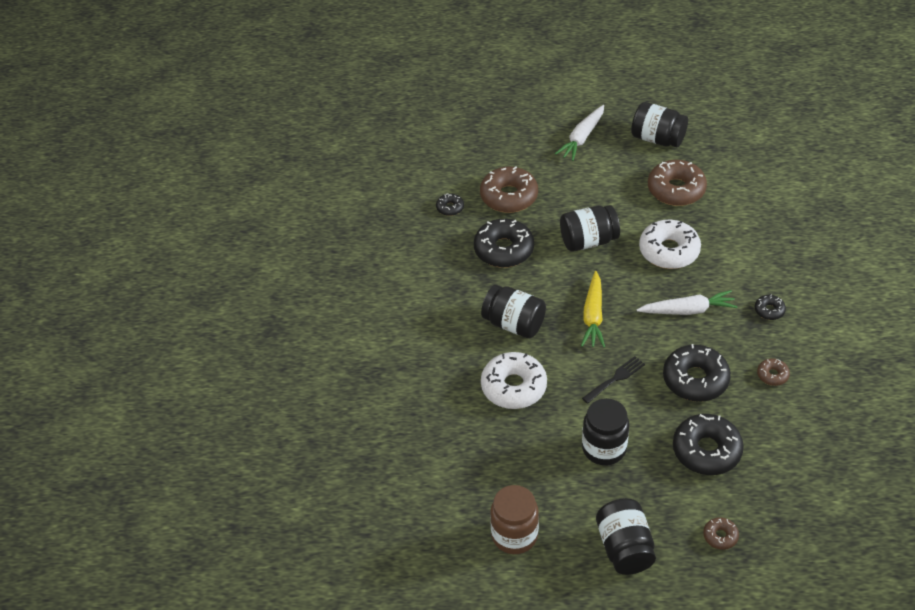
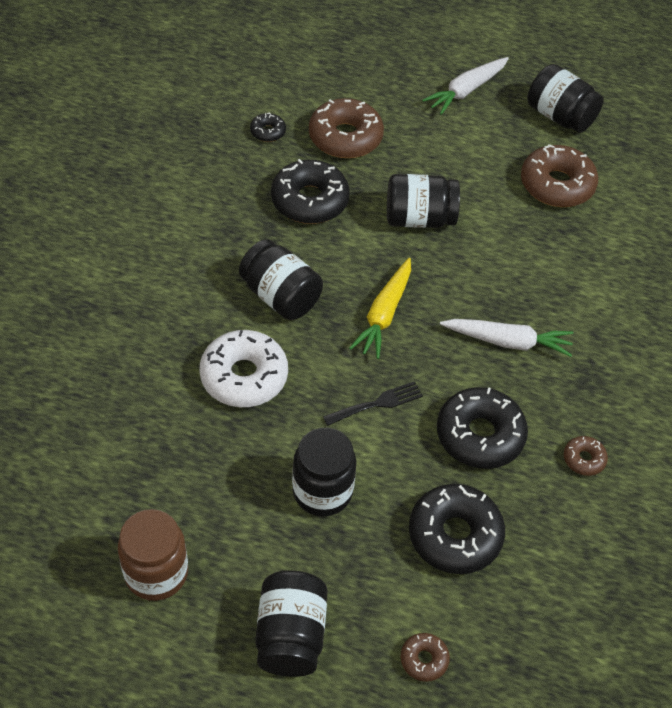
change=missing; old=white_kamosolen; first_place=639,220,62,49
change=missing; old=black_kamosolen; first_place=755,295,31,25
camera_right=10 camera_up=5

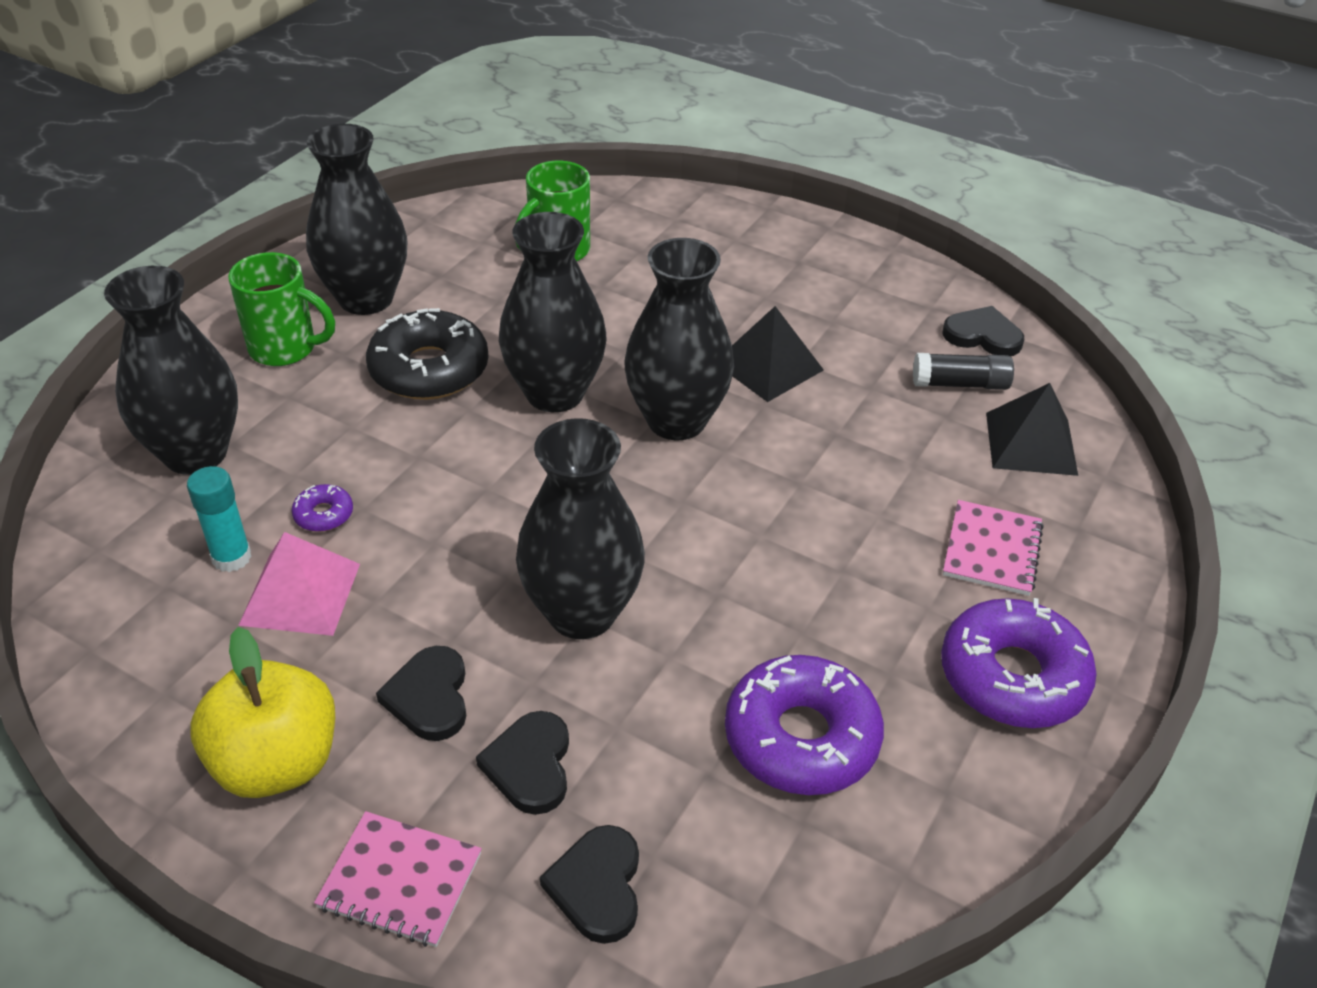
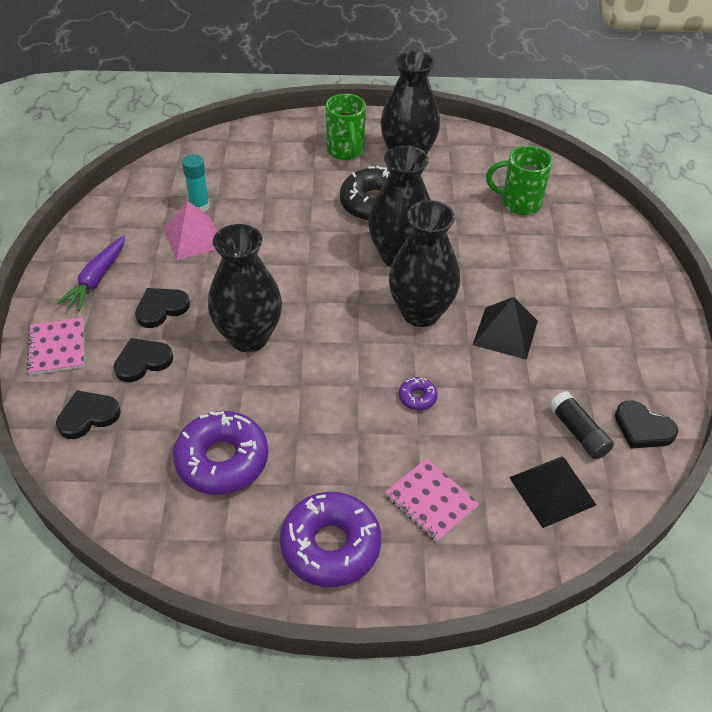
change=missing; old=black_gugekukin; first_place=104,266,134,209
change=spun; old=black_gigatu; first_place=943,306,81,50; second_place=615,400,63,49; degrees=135
change=relocated; old=purple_kamosolen; first_place=292,484,61,48; second_place=399,377,39,33
change=spun; old=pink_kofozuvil; first_place=943,500,101,96; second_place=385,458,94,84; degrees=60
change=exchanged; old=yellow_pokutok; new=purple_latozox; first_place=191,627,144,171; second_place=57,236,68,75
camera_right=60 camera_up=5

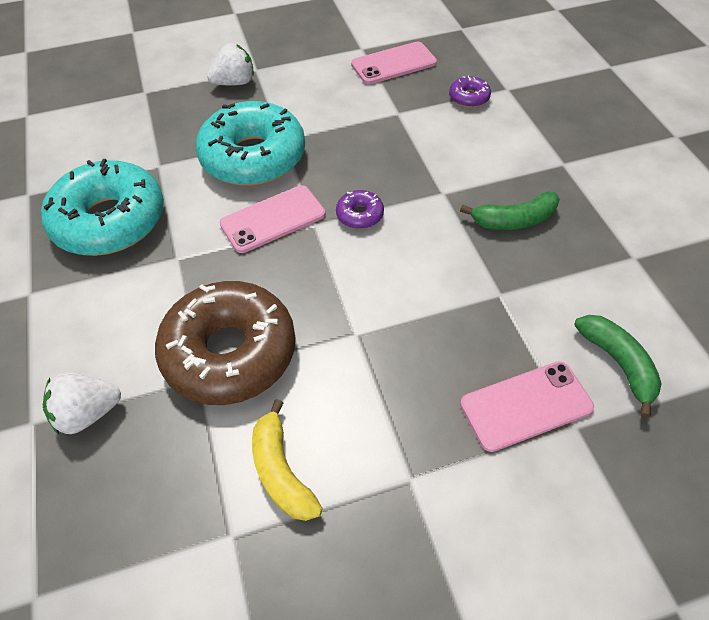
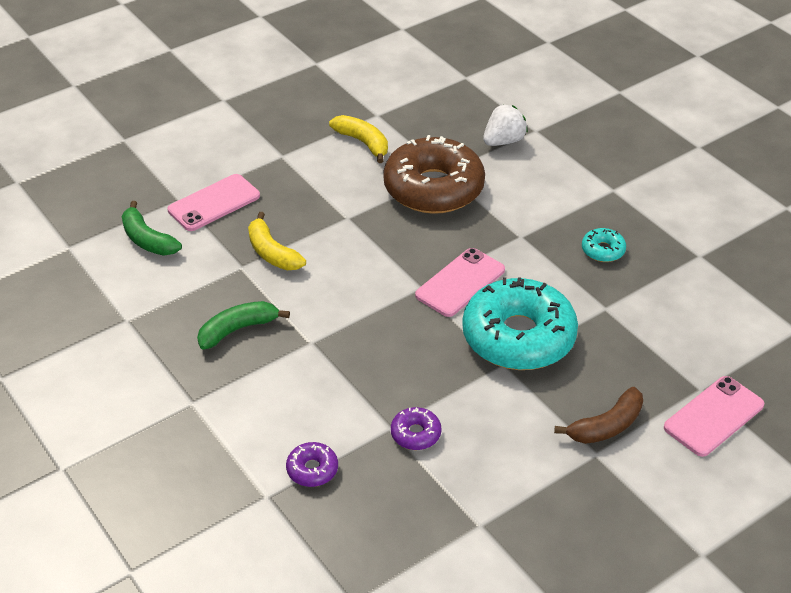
change=relocated; old=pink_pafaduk; first_place=351,42,86,42; second_place=664,376,100,81
change=exchanged; old=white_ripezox; new=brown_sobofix; first_place=207,43,47,43; second_place=554,387,89,57
change=size; old=turquoise_kamosolen; first_place=41,159,123,97; second_place=582,228,44,34; factor=0.41
change=relocated; old=purple_kamosolen; first_place=336,190,48,39; second_place=391,407,50,43
change=appeared; new=yellow_sobofix; second_place=248,212,58,58
camera_right=160 camera_up=-10

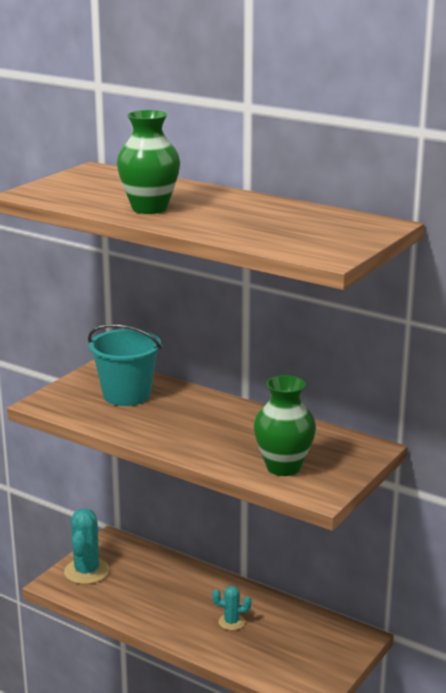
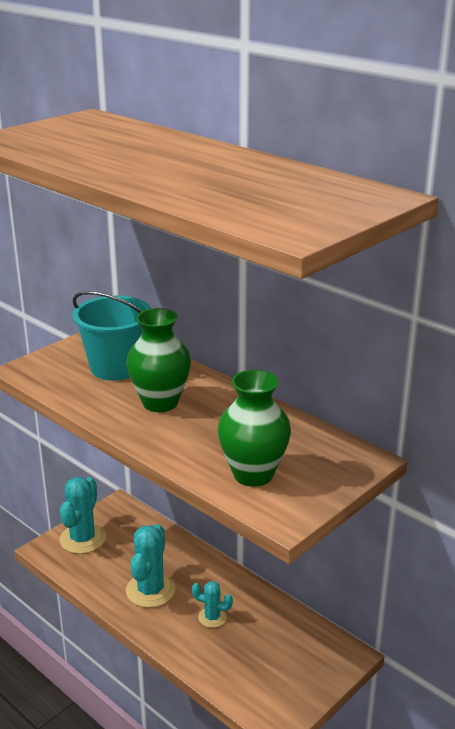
change=relocated; old=green_gugekukin; first_place=117,110,63,104; second_place=126,308,65,104
change=appeared; new=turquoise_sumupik; second_place=126,524,50,84
camera_right=10 camera_up=5

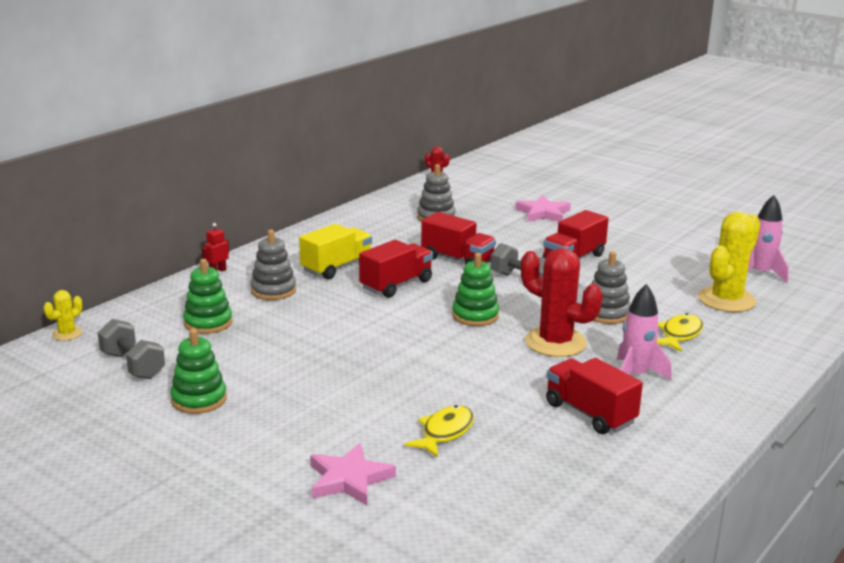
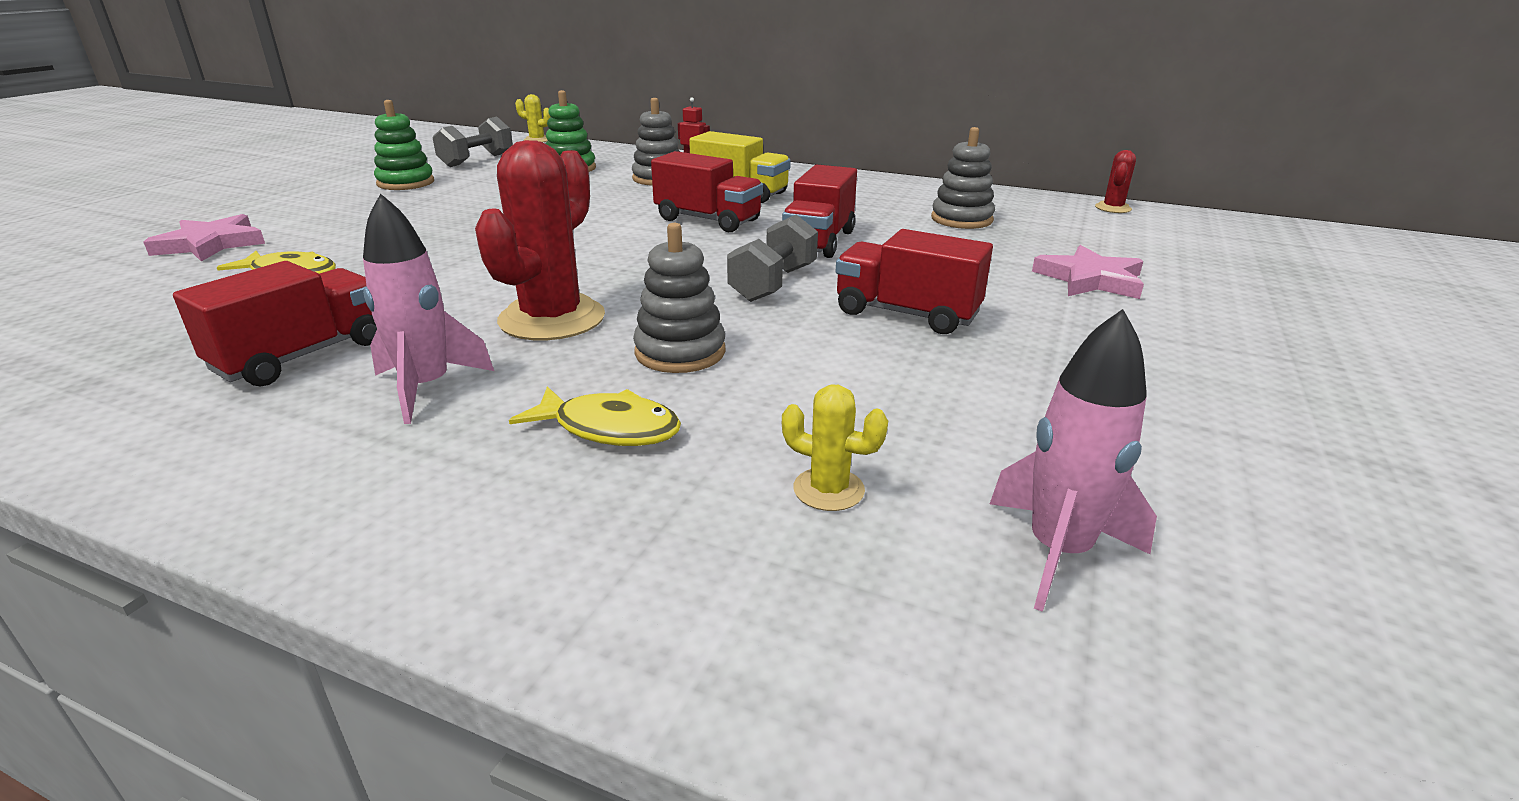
change=size; old=yellow_sumupik; first_place=698,212,62,100; second_place=782,384,106,127; factor=0.47
change=missing; old=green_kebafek; first_place=452,253,47,73
camera_right=75 camera_up=5

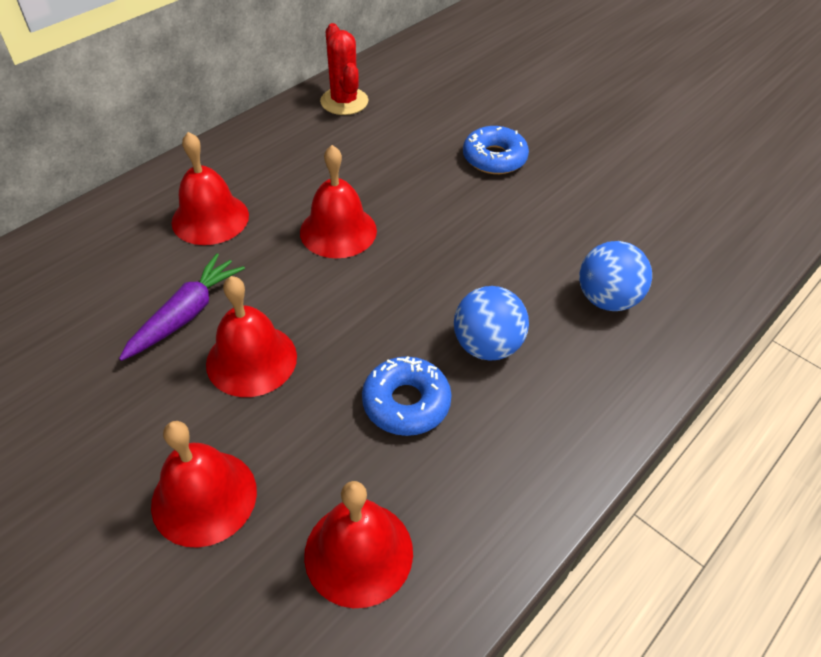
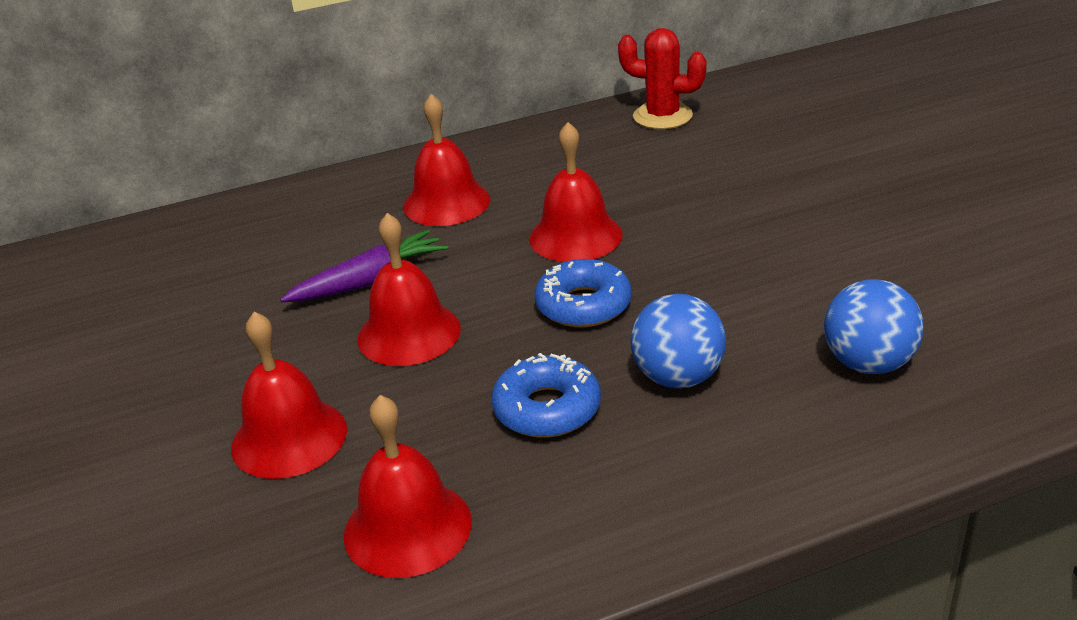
change=spun; old=red_sumupik; first_place=320,23,49,92; second_place=618,28,89,101; degrees=-75
change=relocated; old=blue_kamosolen; first_place=463,126,66,48; second_place=534,259,98,69
camera_right=30 camera_up=-15

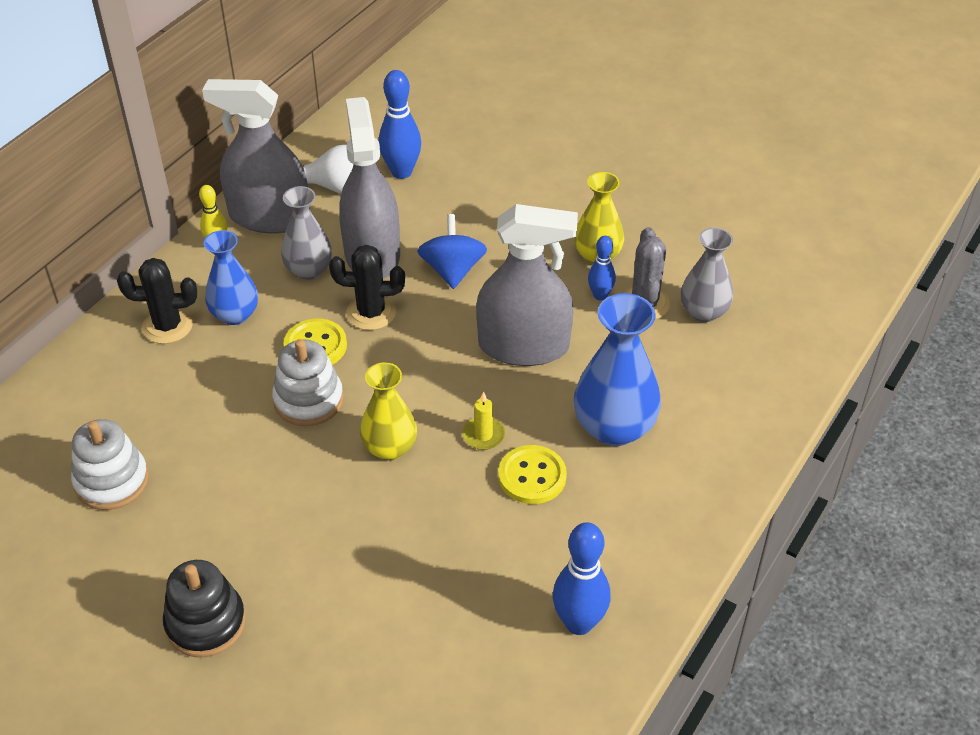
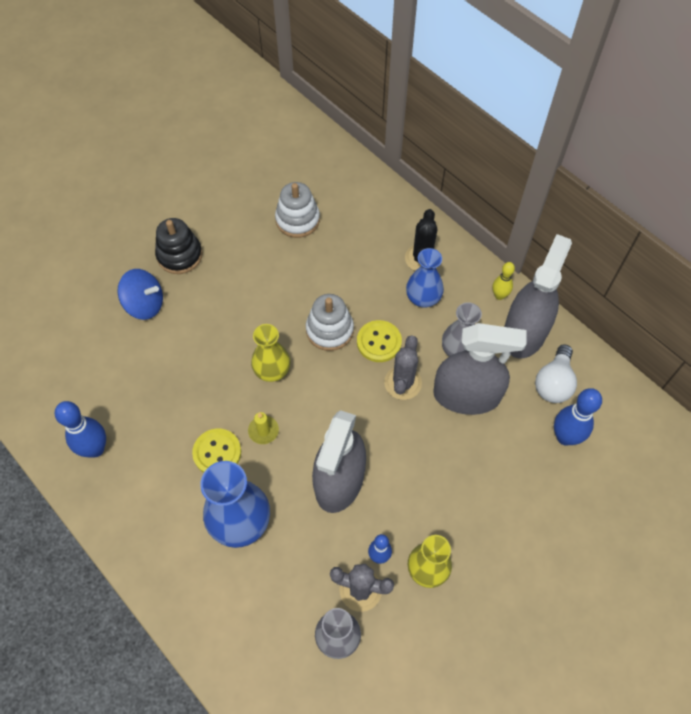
change=relocated; old=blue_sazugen; first_place=417,214,70,75; second_place=118,269,45,51
change=colour; old=black_sumupik; new=grey_sumupik; first_place=329,245,76,85; second_place=384,335,38,65
camera_right=105 camera_up=15

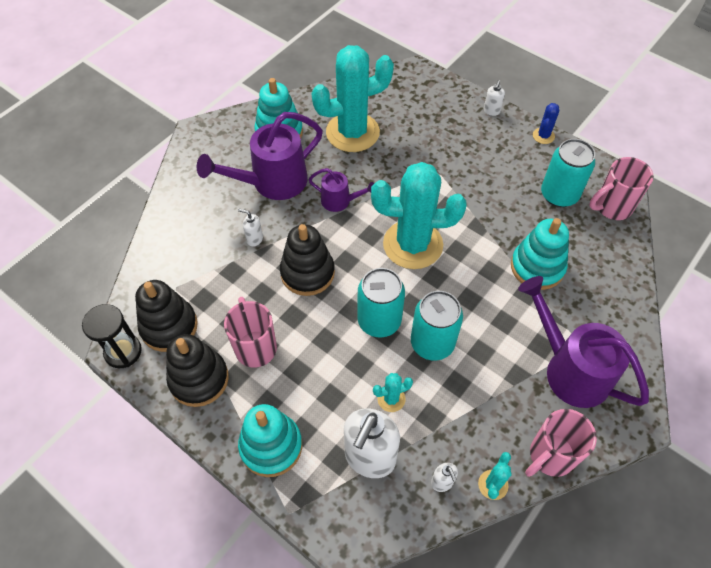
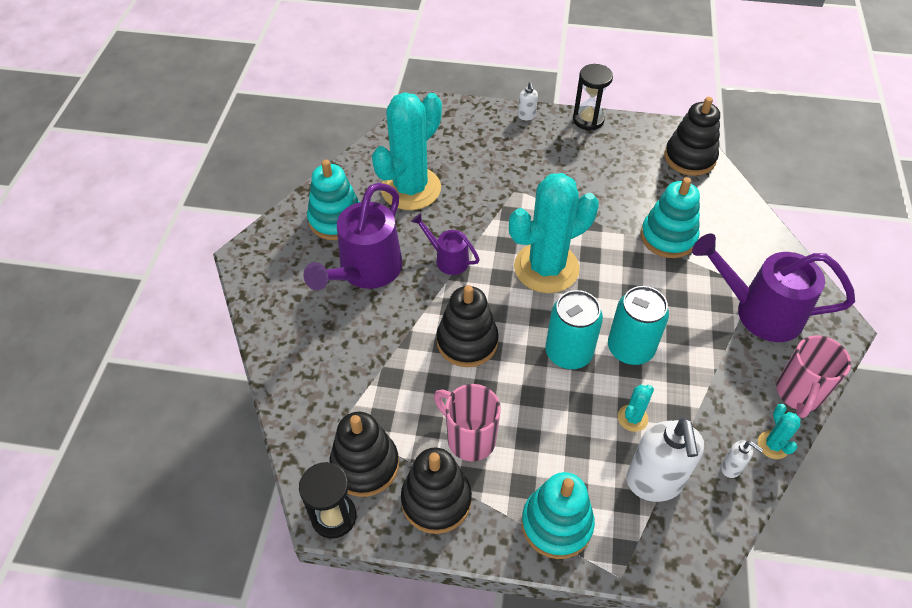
change=exchanged; old=blue_sumupik; new=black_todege; first_place=533,103,26,41; second_place=573,64,40,66
change=missing; old=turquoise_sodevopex; first_place=541,139,54,68
change=exchanged; old=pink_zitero; new=black_kebafek; first_place=589,157,65,63; second_place=664,97,56,79
change=spun; old=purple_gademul; first_place=308,168,66,44; second_place=411,213,69,62; degrees=-135
change=missing; old=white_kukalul; first_place=238,208,25,39
camera_right=-30 camera_up=-5

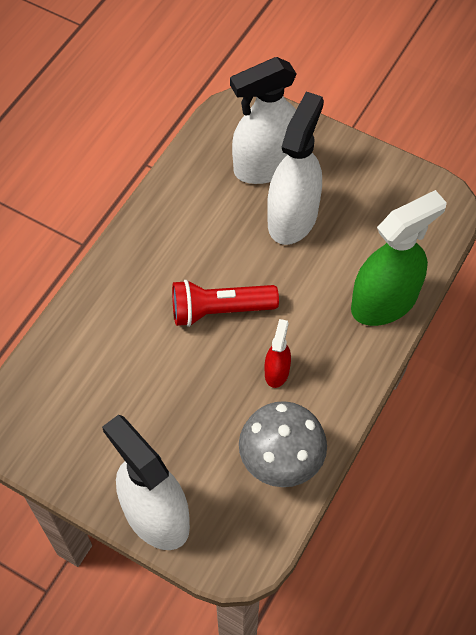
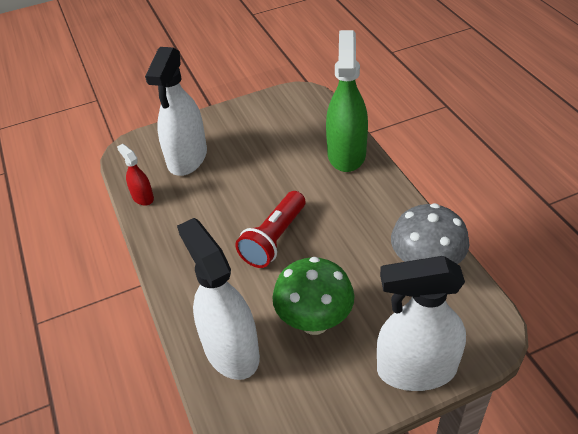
change=relocated; old=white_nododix; first_place=267,92,57,153; second_place=177,218,83,162
change=relocated; old=red_nododix; first_place=265,319,26,69; second_place=117,144,37,62
change=appeared; new=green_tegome; second_place=272,257,82,78
camera_right=-50 camera_up=-15

